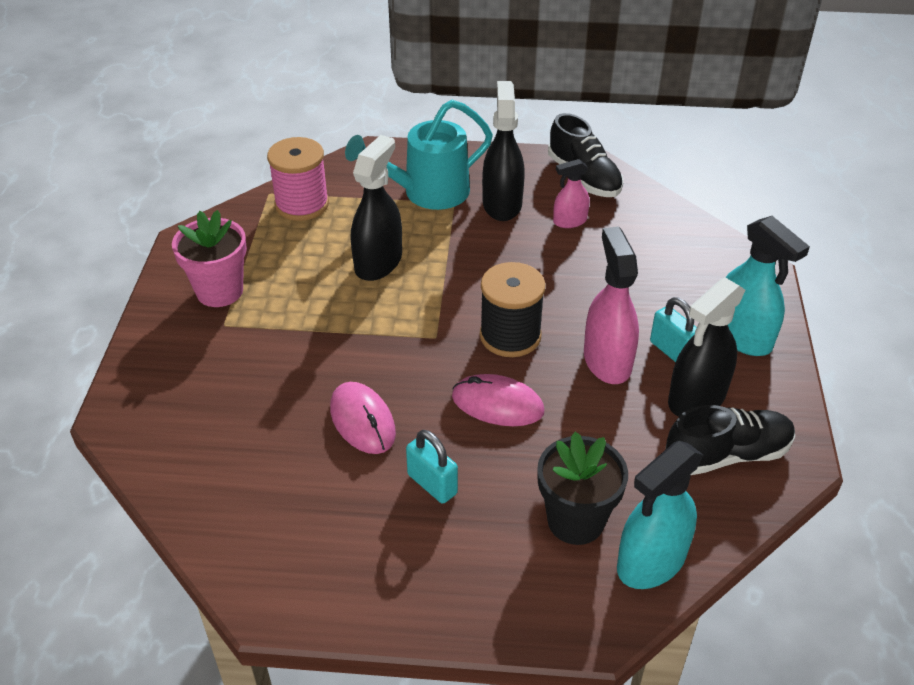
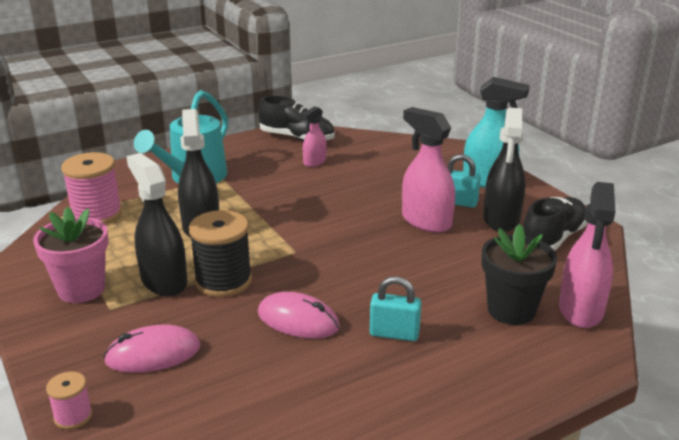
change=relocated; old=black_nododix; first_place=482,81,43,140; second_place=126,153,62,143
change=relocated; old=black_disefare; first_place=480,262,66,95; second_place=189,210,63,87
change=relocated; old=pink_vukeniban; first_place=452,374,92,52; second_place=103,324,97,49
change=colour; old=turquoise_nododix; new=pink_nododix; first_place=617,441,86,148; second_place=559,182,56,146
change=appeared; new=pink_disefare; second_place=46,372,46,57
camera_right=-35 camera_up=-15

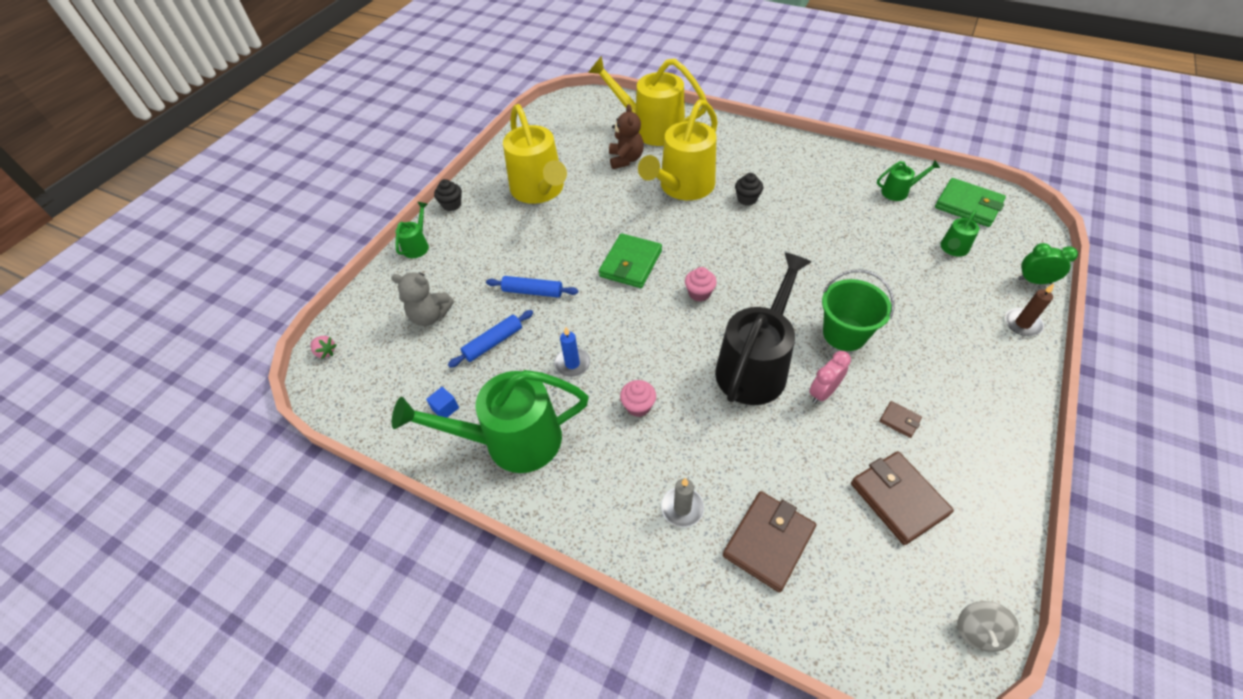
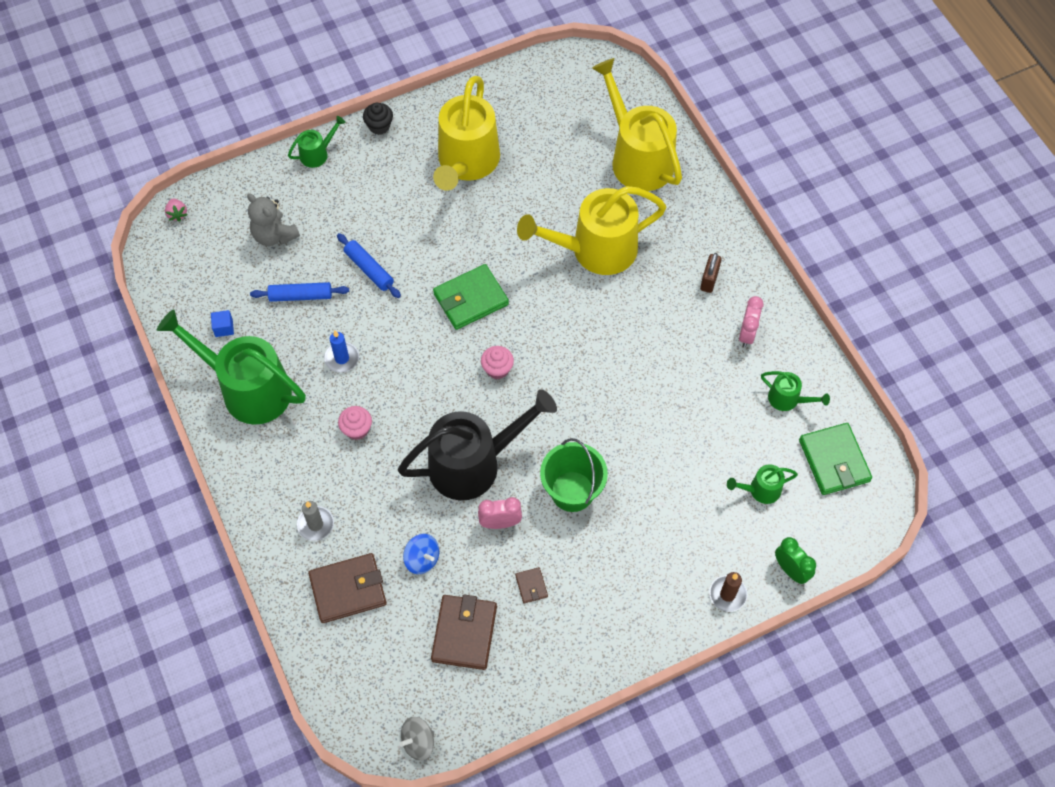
change=missing; old=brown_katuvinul; first_place=609,104,35,65
change=missing; old=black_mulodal; first_place=735,173,28,33
change=appeared; new=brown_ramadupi; second_place=700,253,22,40
change=appeared; new=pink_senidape; second_place=739,296,25,51
change=appeared; new=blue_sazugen; second_place=403,534,36,40
camera_right=35 camera_up=10

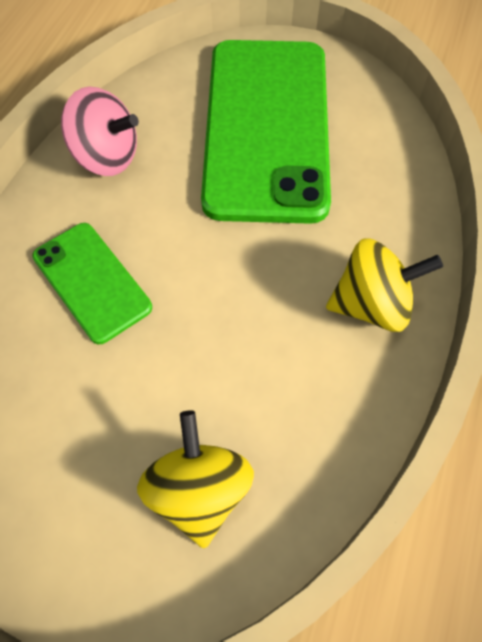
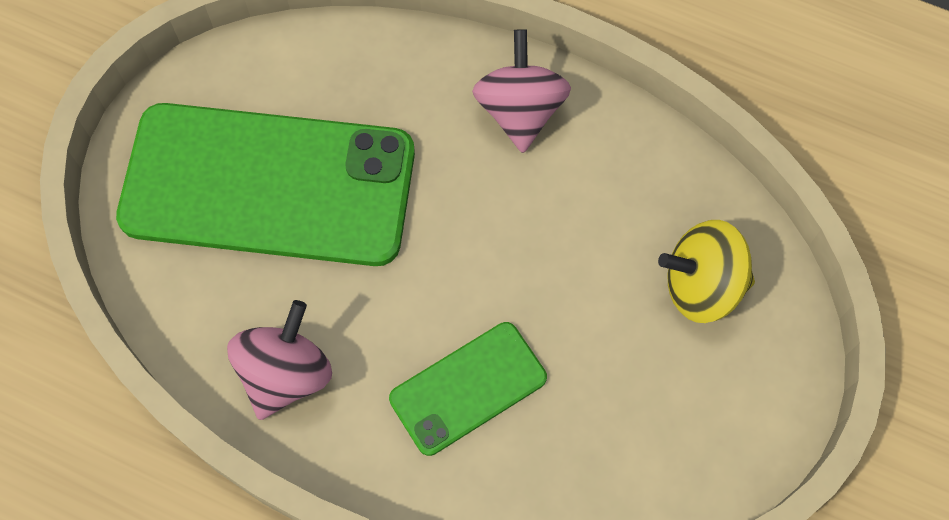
change=colour; old=yellow_sazugen; new=pink_sazugen; first_place=326,238,117,94; second_place=472,29,99,124
camera_right=-85 camera_up=5

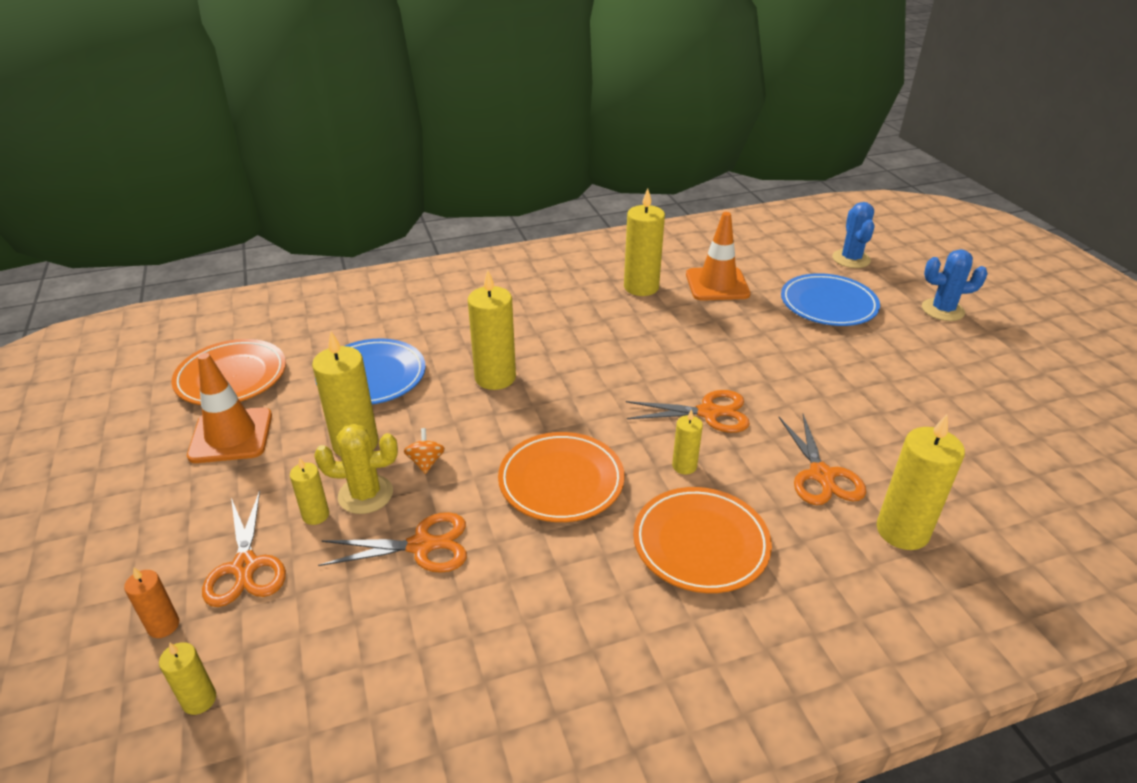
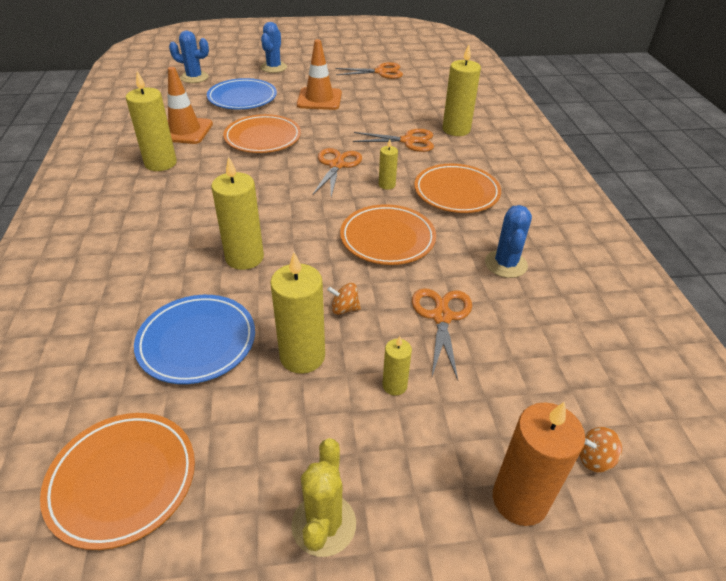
change=relocated; old=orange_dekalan; first_place=187,353,85,110; second_place=297,39,45,71
change=relocated; old=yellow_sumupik; first_place=314,424,84,90; second_place=291,438,65,119
change=relocated; old=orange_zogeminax; first_place=202,490,84,117; second_place=335,62,68,17
change=size; old=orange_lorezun; first_place=124,567,55,71; second_place=493,401,92,125; factor=1.9
change=exchanged; old=yellow_lorezun; new=orange_sazugen; first_place=159,642,57,73; second_place=579,427,43,45
change=appeared; new=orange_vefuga; second_place=223,114,78,39
change=appeared; new=blue_sumupik; second_place=485,205,47,73
camera_right=-80 camera_up=5

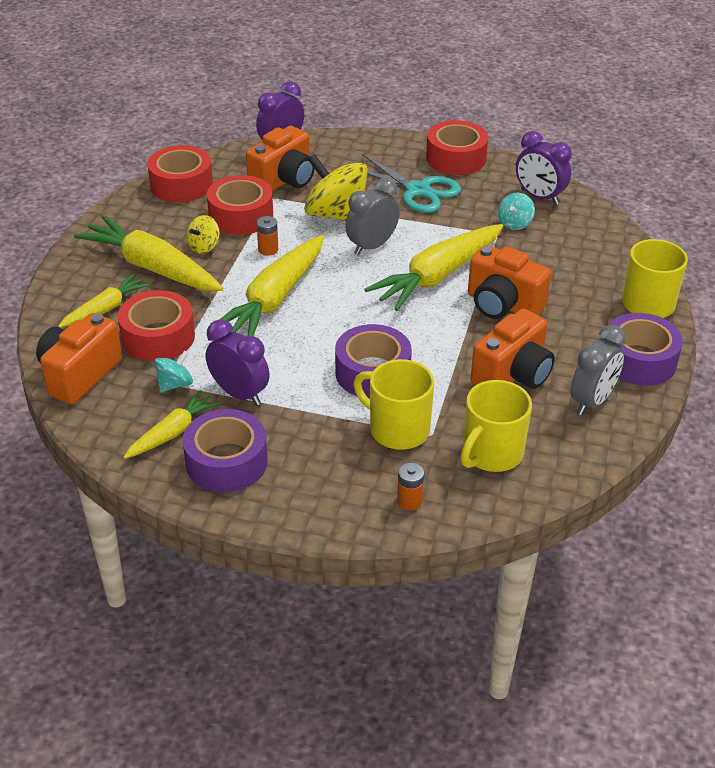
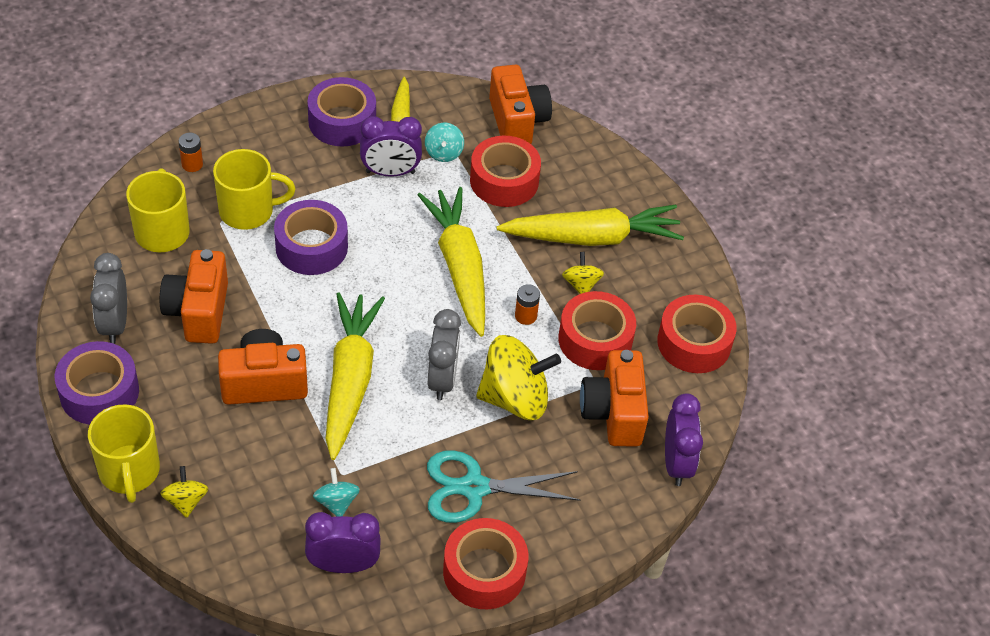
change=missing; old=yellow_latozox; first_place=58,274,91,53
change=appeared; new=yellow_sazugen; second_place=160,466,48,52
camera_right=135 camera_up=10

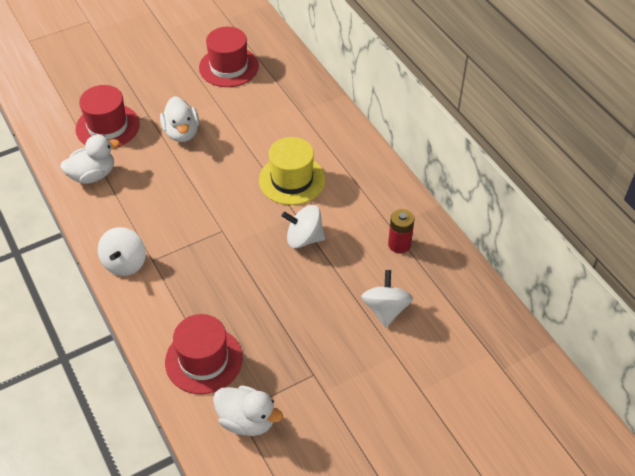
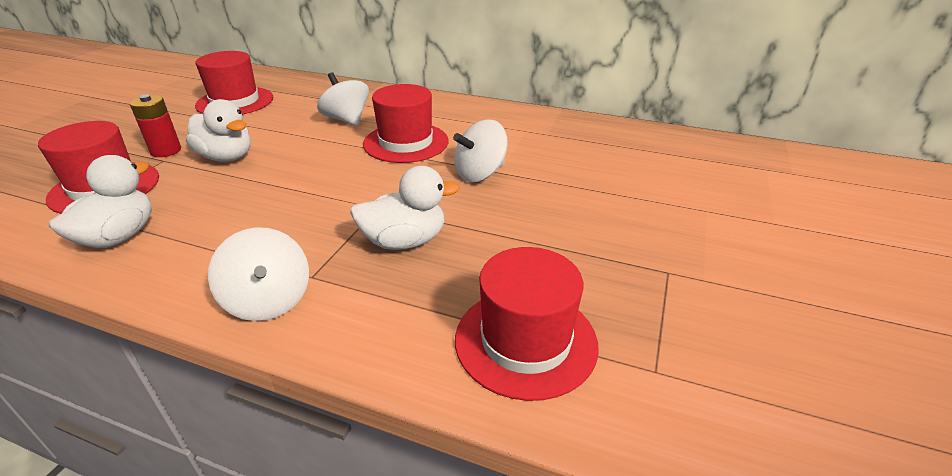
change=colour; old=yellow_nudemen; new=red_nudemen; first_place=259,137,66,68; second_place=363,84,86,79
change=relocated; old=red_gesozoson; first_place=388,209,26,44; second_place=130,94,51,63
change=relocated; old=white_sazugen; first_place=361,270,52,57; second_place=317,72,52,54
change=relocated; old=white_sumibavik; first_place=213,385,70,51; second_place=350,166,110,84
camera_right=-40 camera_up=-15

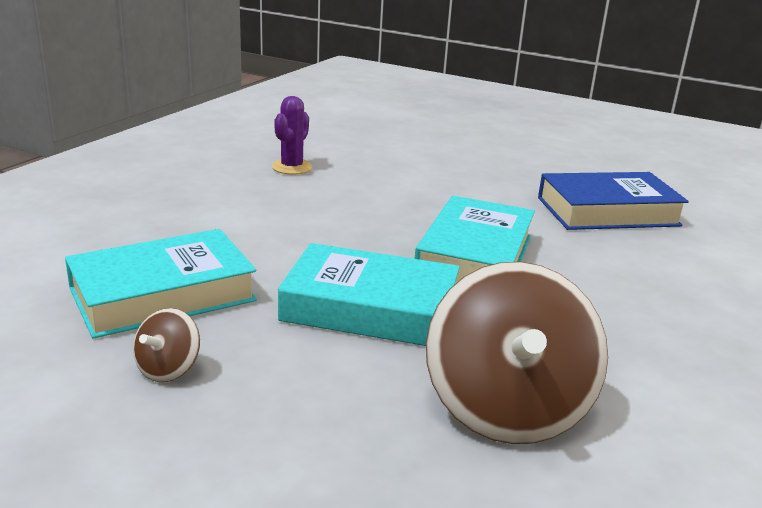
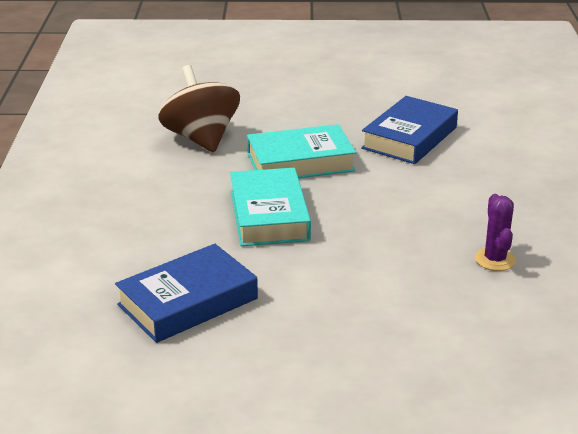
change=colour; old=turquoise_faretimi; new=blue_faretimi; first_place=65,229,192,110; second_place=361,96,97,68
change=missing; old=brown_sazugen; first_place=133,308,67,74
camera_right=155 camera_up=5

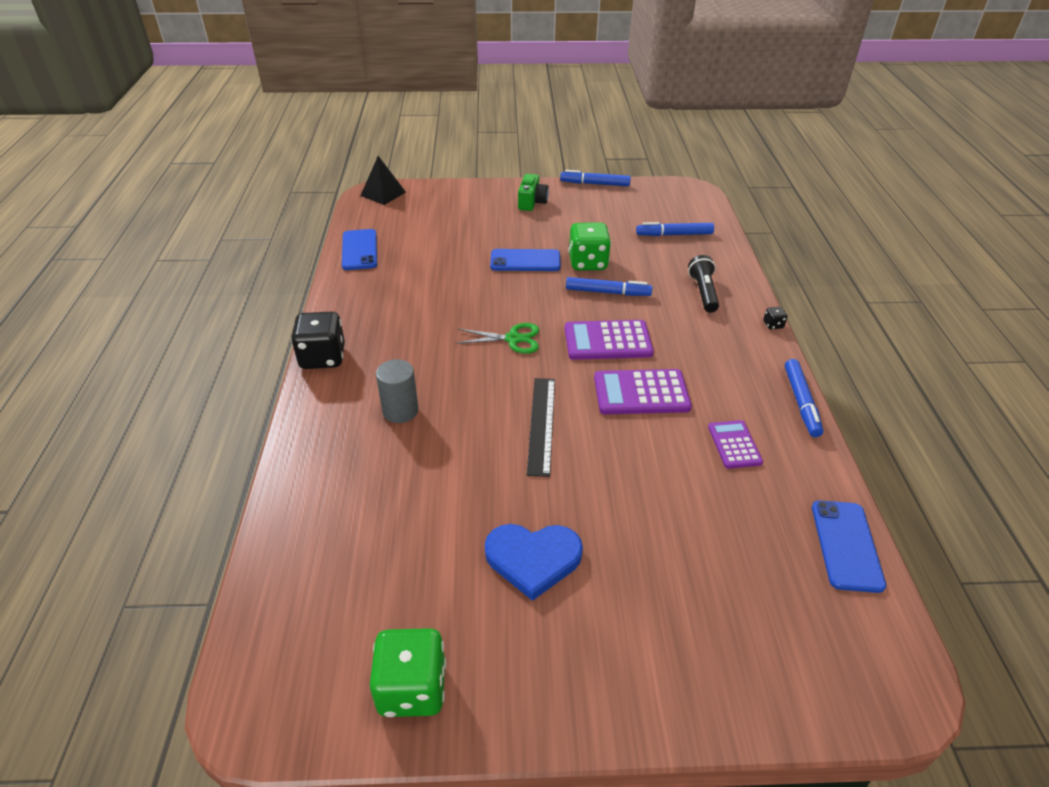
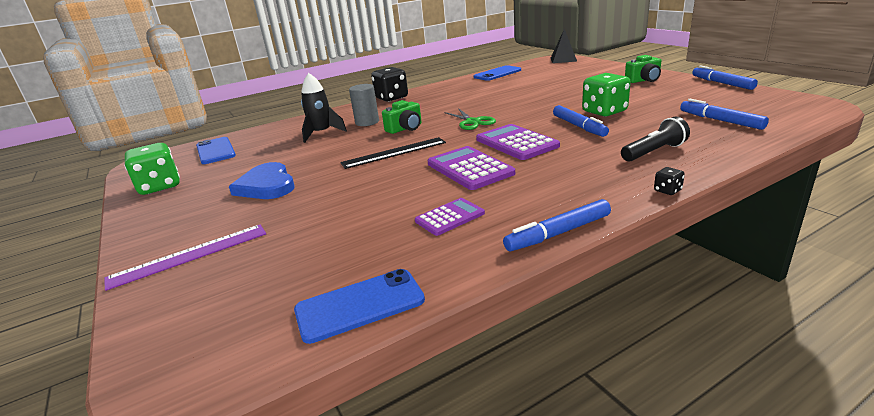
change=relocated; old=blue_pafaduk; first_place=490,249,71,22; second_place=196,137,40,27
change=appeared; new=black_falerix; second_place=301,73,46,70
change=appeared; new=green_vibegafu; second_place=382,100,40,34
change=appeared; new=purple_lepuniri; second_place=105,224,161,67
camera_right=65 camera_up=-15

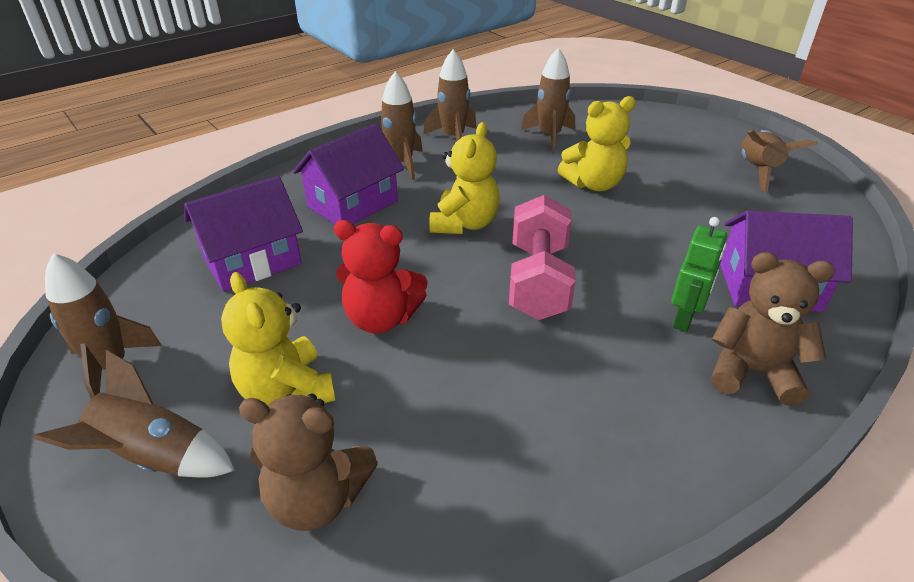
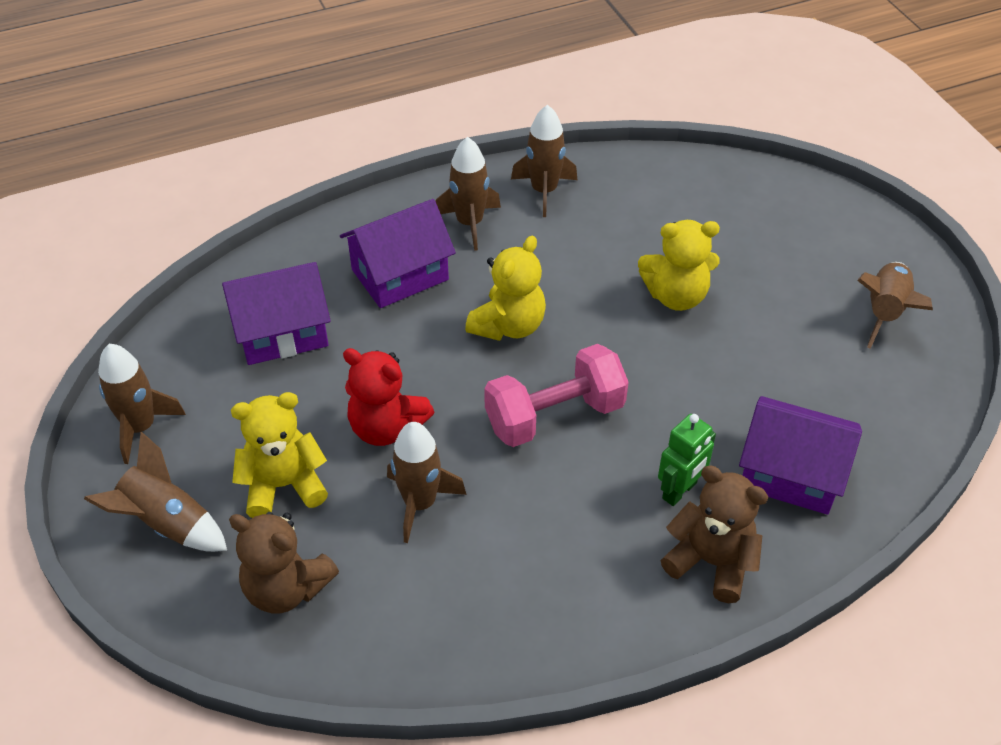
change=relocated; old=brown_falerix; first_place=521,48,54,104; second_place=387,422,80,121
change=spun; old=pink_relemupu; first_place=509,195,67,125; second_place=484,344,145,103; degrees=45
change=spun; old=yellow_katuvinul; first_place=221,272,114,133; second_place=231,392,97,126; degrees=90
camera_right=15 camera_up=10

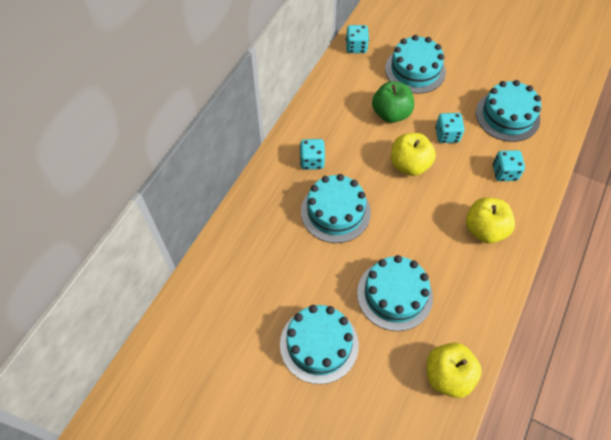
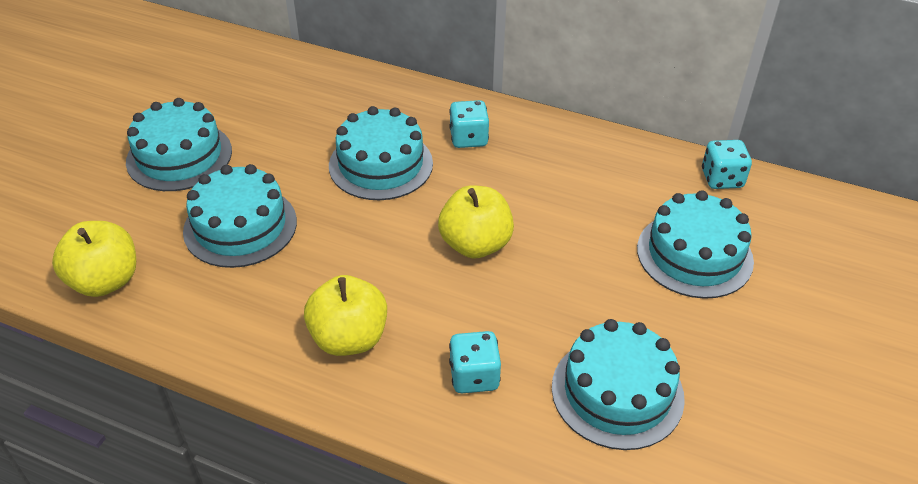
change=missing; old=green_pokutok; first_place=372,81,42,42
change=missing; old=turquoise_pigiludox; first_place=435,113,30,30
camera_right=85 camera_up=-15

